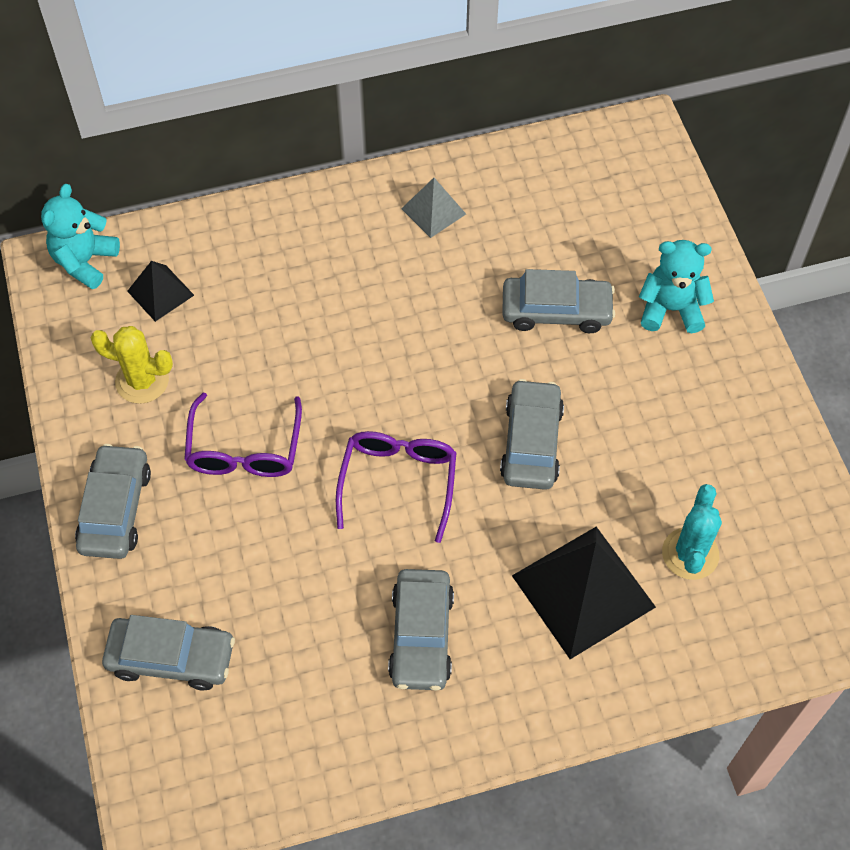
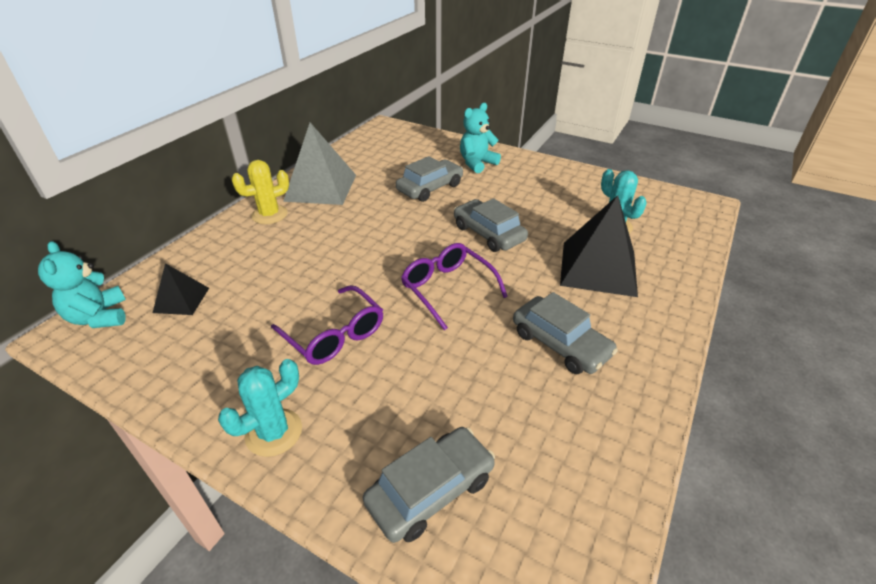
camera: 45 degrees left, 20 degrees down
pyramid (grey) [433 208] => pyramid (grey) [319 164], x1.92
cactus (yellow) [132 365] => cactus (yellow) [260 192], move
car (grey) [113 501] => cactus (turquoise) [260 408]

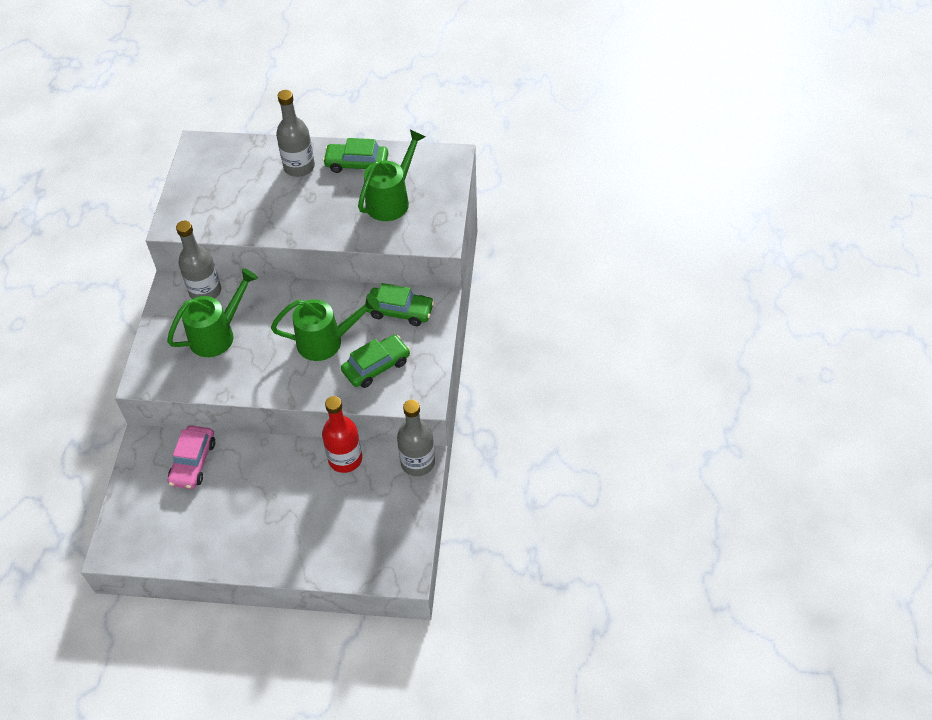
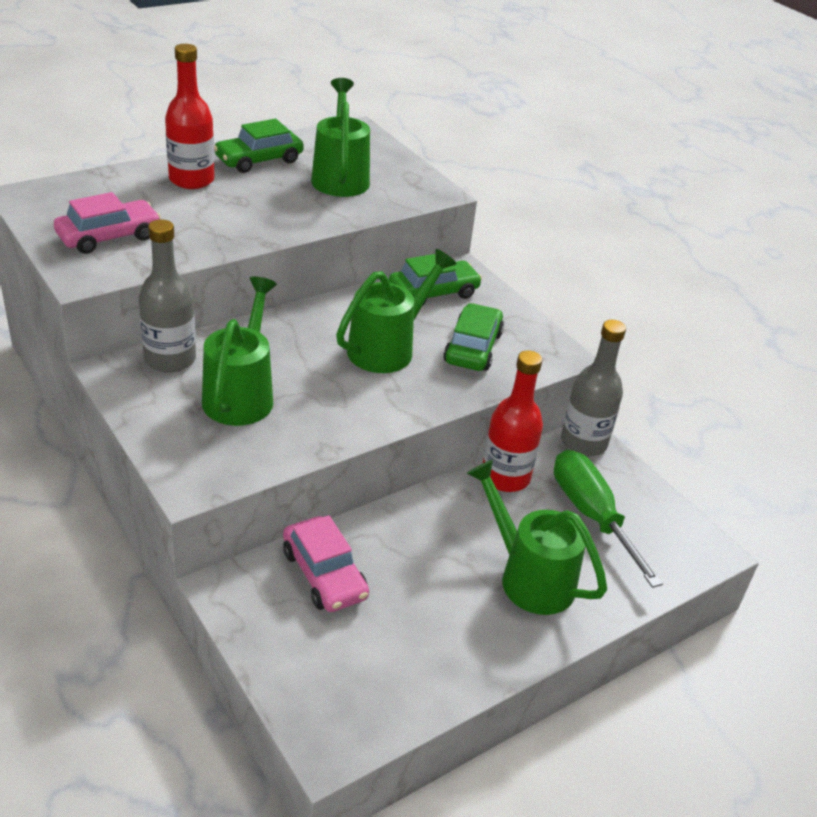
camera: 45 degrees left, 15 degrees down
bottle (grey) [295 133] => bottle (red) [190 116]
nothing => car (pink) [107 223]
nothing => screwdriver (green) [608 519]
nothing => watering can (green) [536 537]

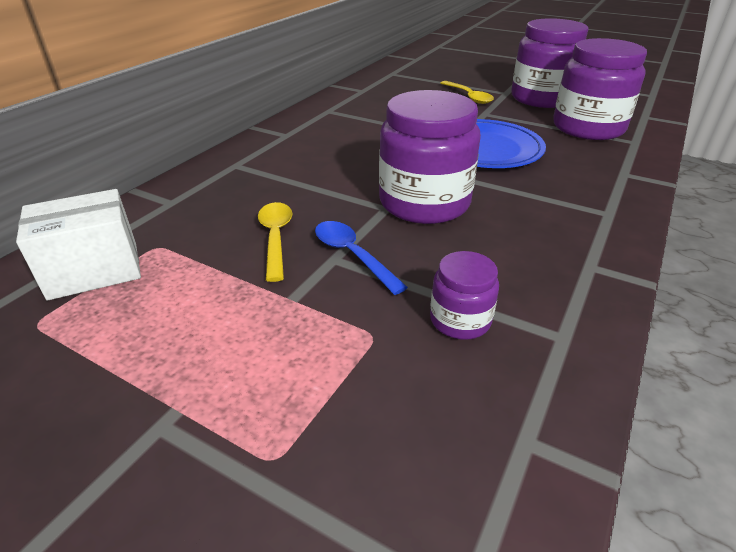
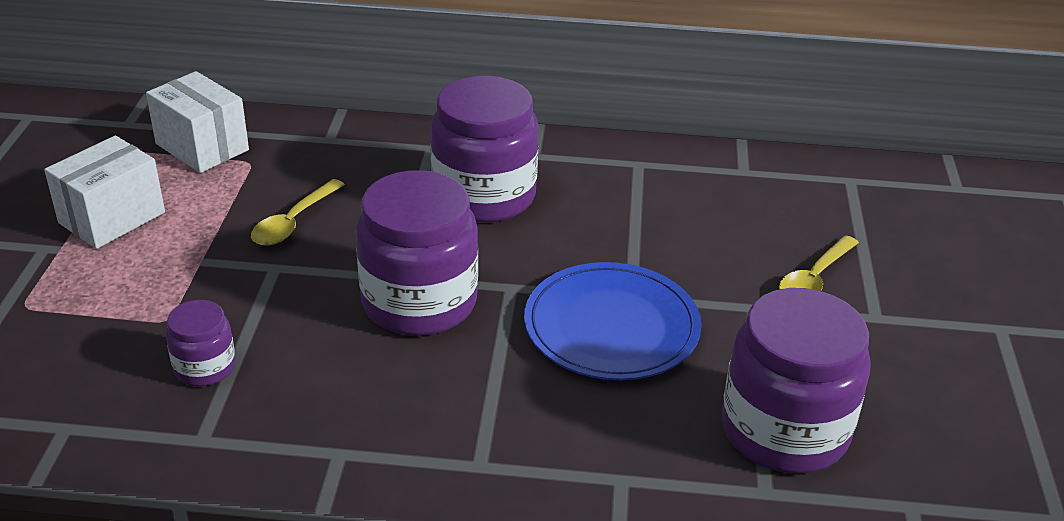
camera: 65 degrees right, 0 degrees up
jar (purple) [550 63] => jar (purple) [484 149], move
spoon (yellow) [275 242] => spoon (yellow) [298 212], 150 degrees clockwise
spoon (blue) [361 258] => nothing
nothing => box (white) [104 192]

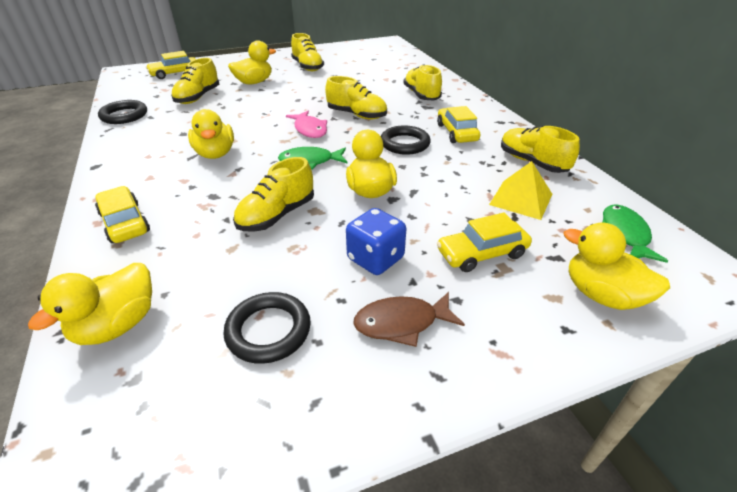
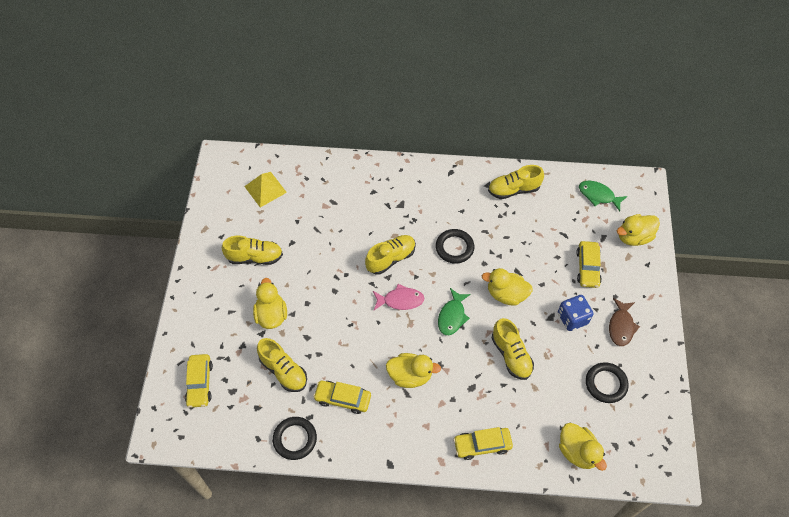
camera: 65 degrees left, 20 degrees up
shoe (yellow) [422 82] => nothing
car (yellow) [458 124] => car (yellow) [342 397], move
pyramid (yellow) [520 190] => pyramid (yellow) [265 189], move

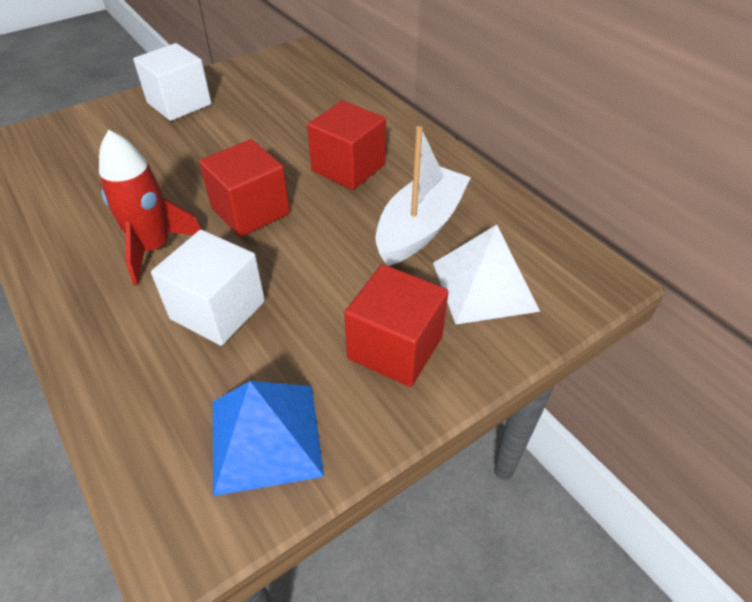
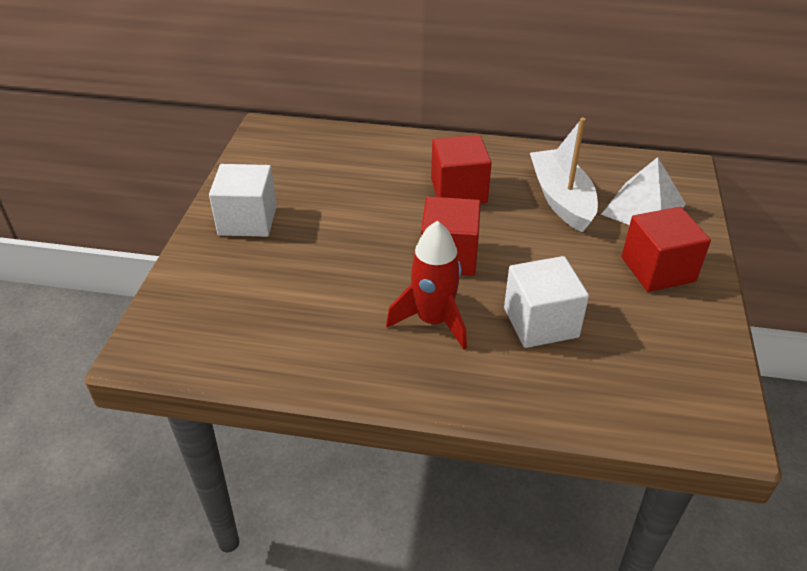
camera: 45 degrees left, 5 degrees down
pyramid (blue) [268 438] => nothing

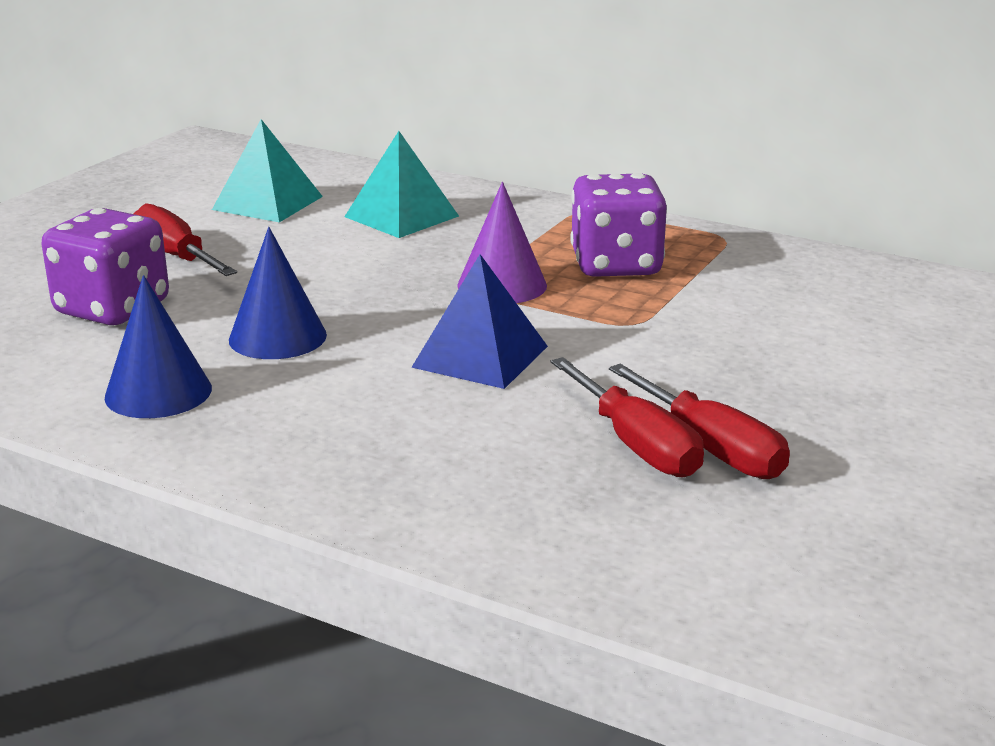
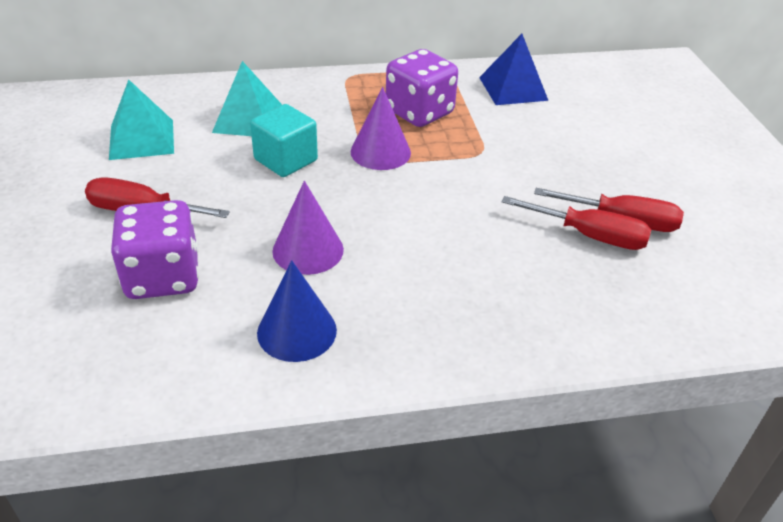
camera: 40 degrees left, 15 degrees up
cone (blue) [278 293] => cone (purple) [308 228]
pyramid (blue) [479 321] => pyramid (blue) [513 69], move
nothing => cube (turquoise) [284 140]

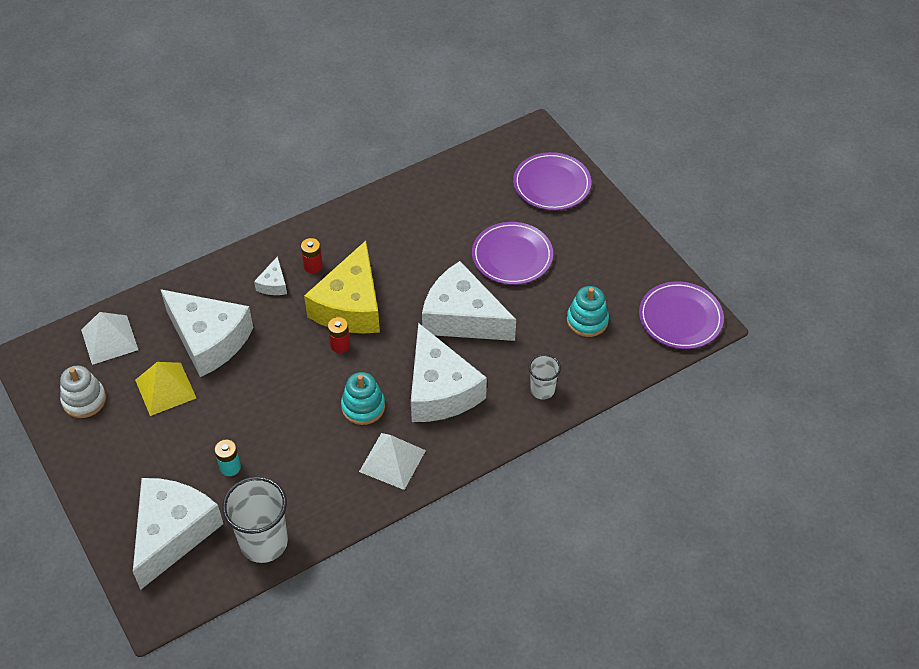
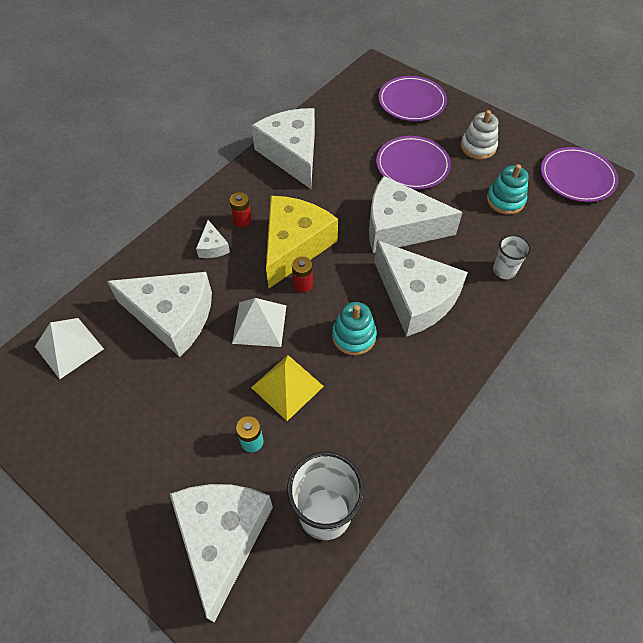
camera: 20 degrees left, 5 degrees up
cheese (yellow) [342 287] => cheese (yellow) [302 242], 150 degrees counterclockwise
pyramid (yellow) [165 389] => pyramid (yellow) [287 388], move
stacking toy (white) [83 392] => stacking toy (white) [479 135], move
pyramid (white) [392 461] => pyramid (white) [259 322], move
nothing => cheese (white) [283 148]

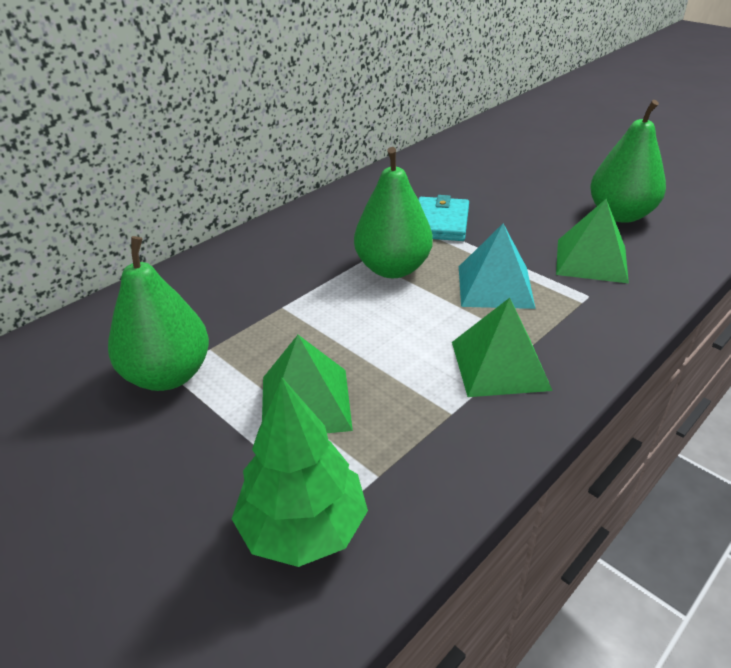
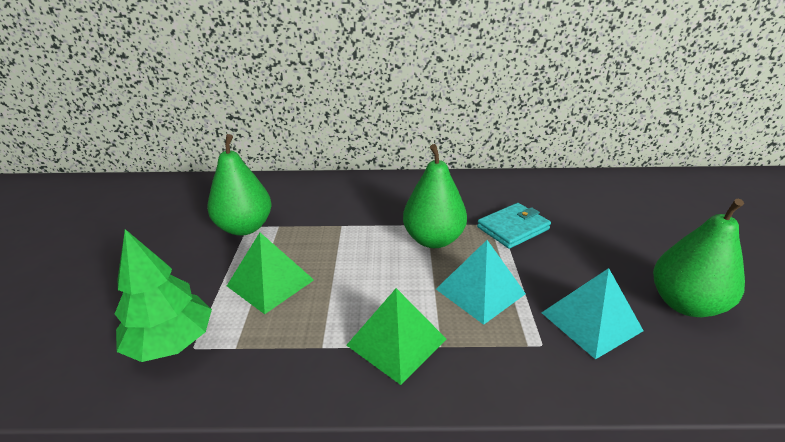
camera: 45 degrees right, 5 degrees down
pyramid (green) [592 241] => pyramid (turquoise) [593 314]

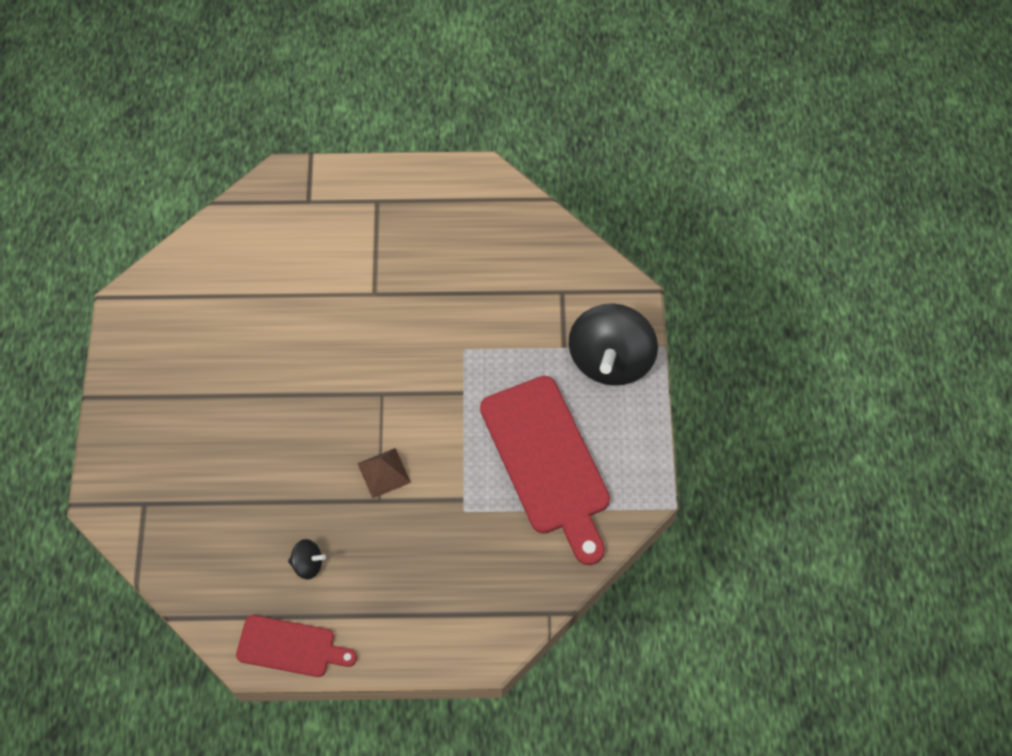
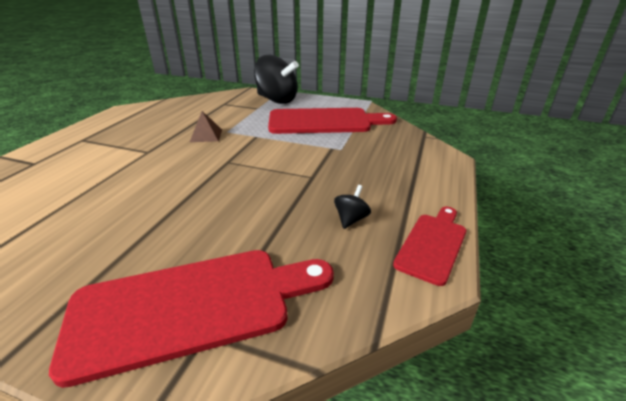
camera: 70 degrees left, 30 degrees down
pyramid (brown) [384 473] => pyramid (brown) [206 126], move
nothing => cutting board (red) [191 319]

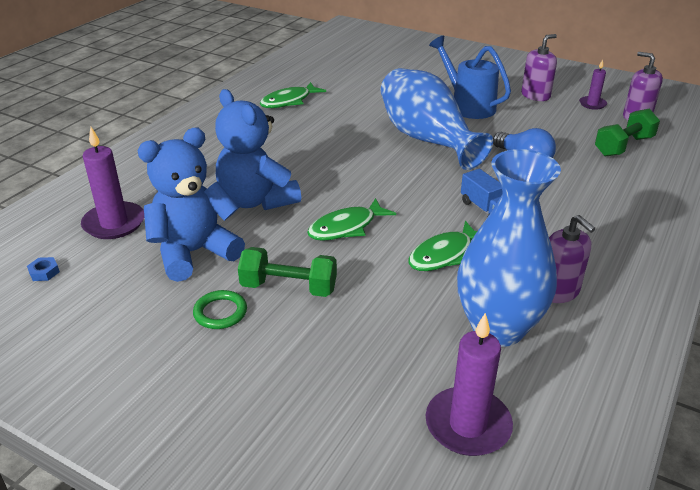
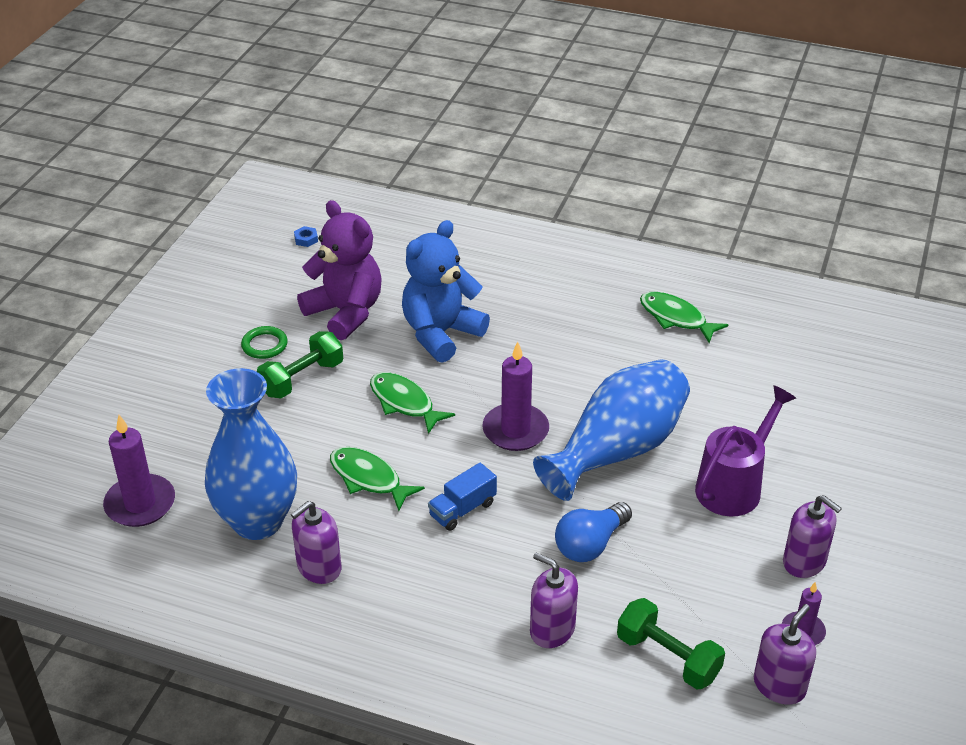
camera: 80 degrees right, 5 degrees up
watering can (blue) [470 77] => watering can (purple) [745 451]
candle (purple) [112 183] => candle (purple) [515 396], move
teddy bear (blue) [191 205] => teddy bear (purple) [339 270]
dumbbell (green) [287 272] => dumbbell (green) [300 365], 45 degrees clockwise
nothing => soap dispenser (purple) [554 600]

